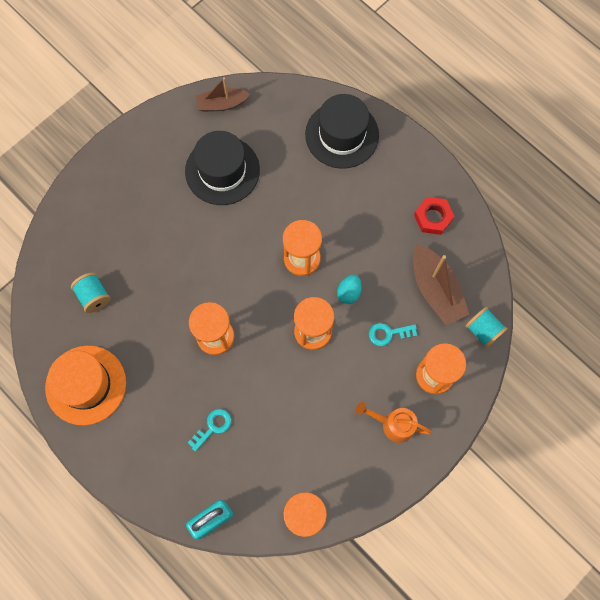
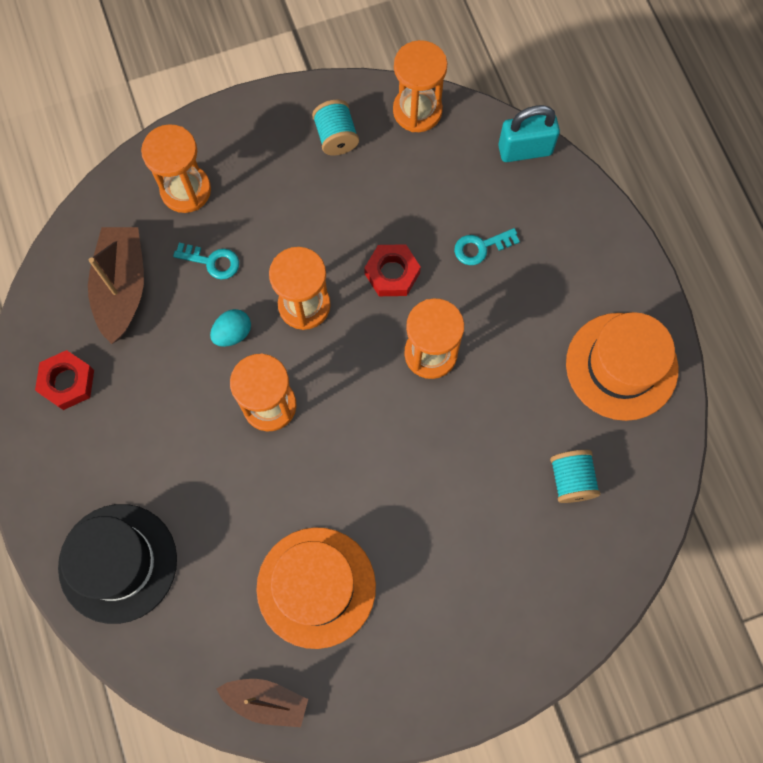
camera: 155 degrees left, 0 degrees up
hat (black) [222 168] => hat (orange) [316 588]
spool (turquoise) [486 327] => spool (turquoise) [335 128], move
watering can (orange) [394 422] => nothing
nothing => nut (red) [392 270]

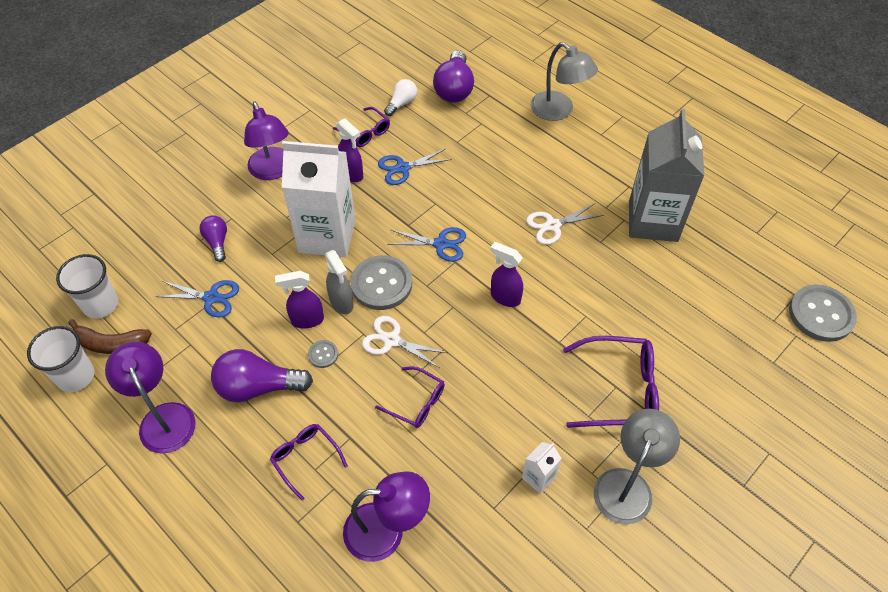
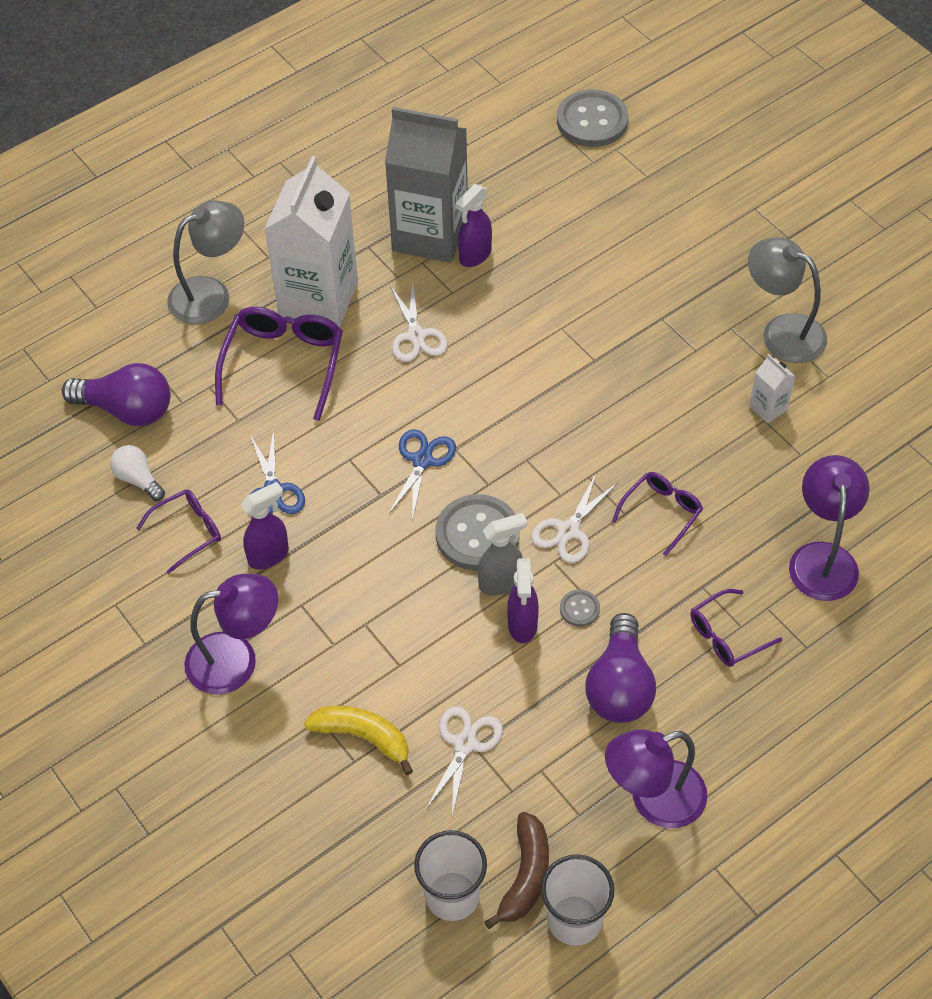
camera: 80 degrees left, 0 degrees up
carton (white) [319 199] => carton (white) [311 242], move
light bulb (purple) [213 238] => banana (yellow) [358 740]
spray bottle (purple) [506 274] => spray bottle (purple) [473 225], move
scissors (blue) [197 299] => scissors (white) [464 761]
glasses (purple) [611 382] => glasses (purple) [279 364], move

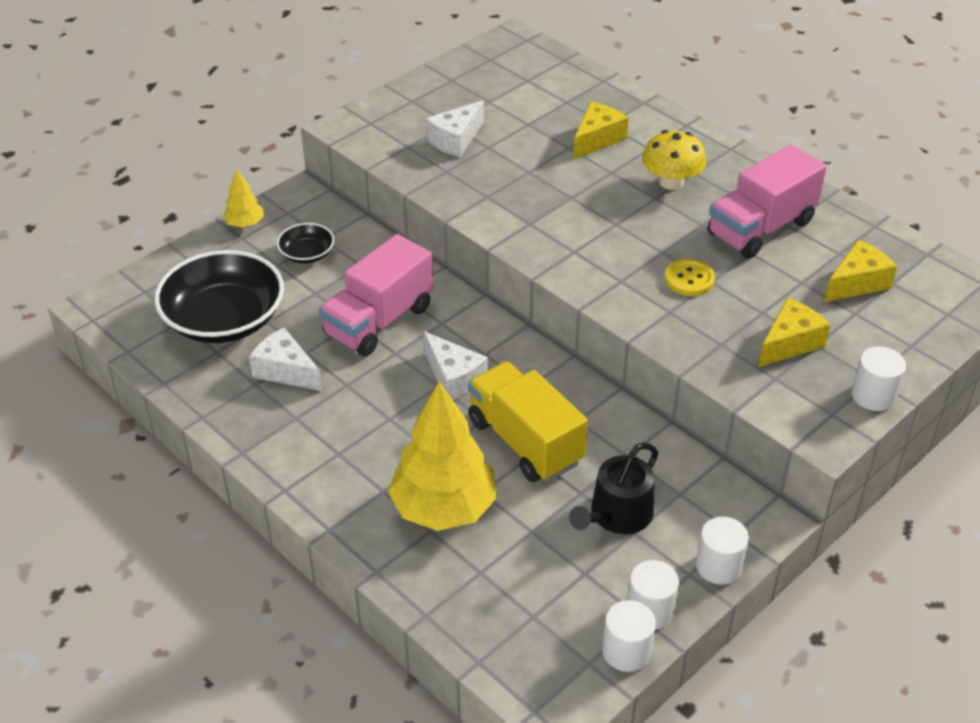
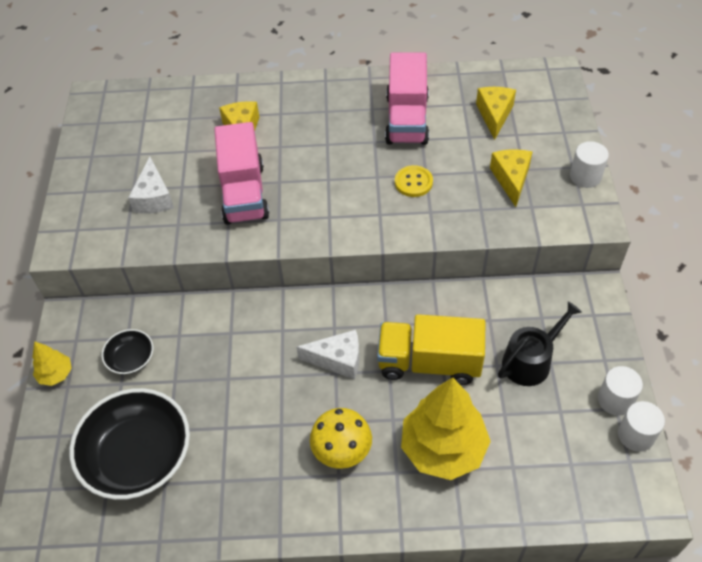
camera: 45 degrees left, 10 degrees up
mushroom (yellow) [674 160] => mushroom (yellow) [341 438], move
truck (pink) [376 295] => truck (pink) [241 173], move
cheese (white) [286 359] => nothing
watering can (black) [613 488] => watering can (black) [540 343], 120 degrees counterclockwise
cylinder (white) [722 551] => nothing

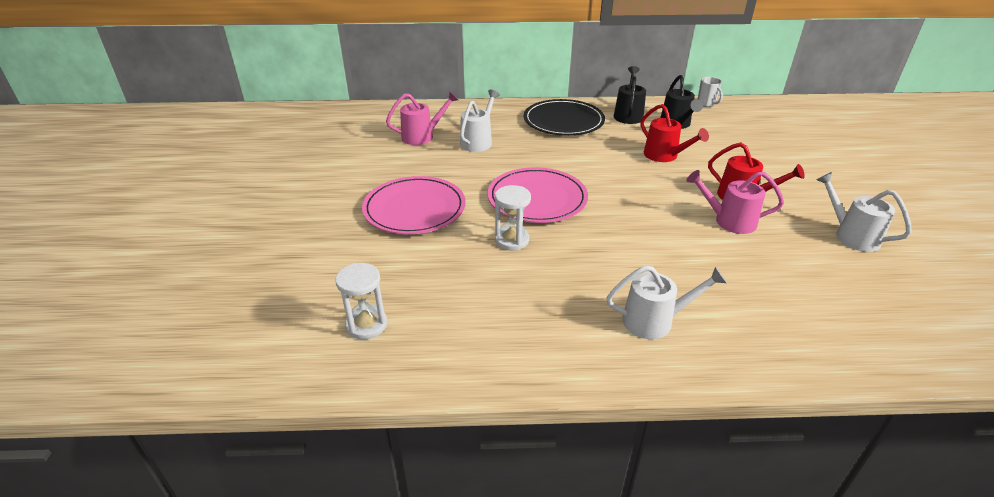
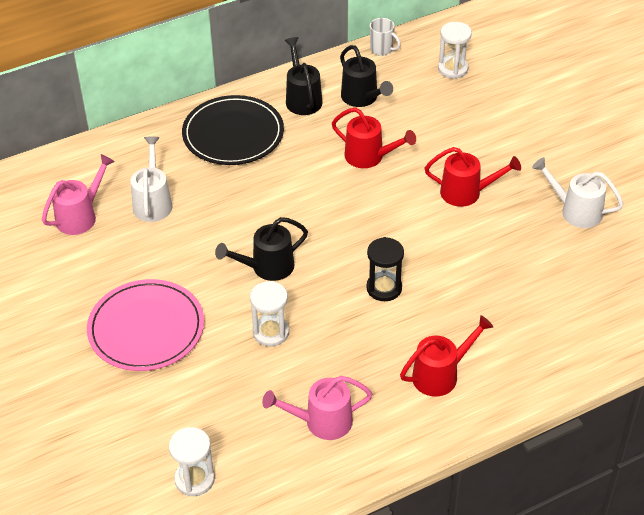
camera: 25 degrees left, 10 degrees up
plate (pink) [538 195] => watering can (black) [261 249]
watering can (pink) [735 202] => watering can (pink) [317 408], move
watering can (white) [666 302] => watering can (red) [446 356]
nothing => hourglass (white) [455 50]
nothing => hourglass (black) [385 269]

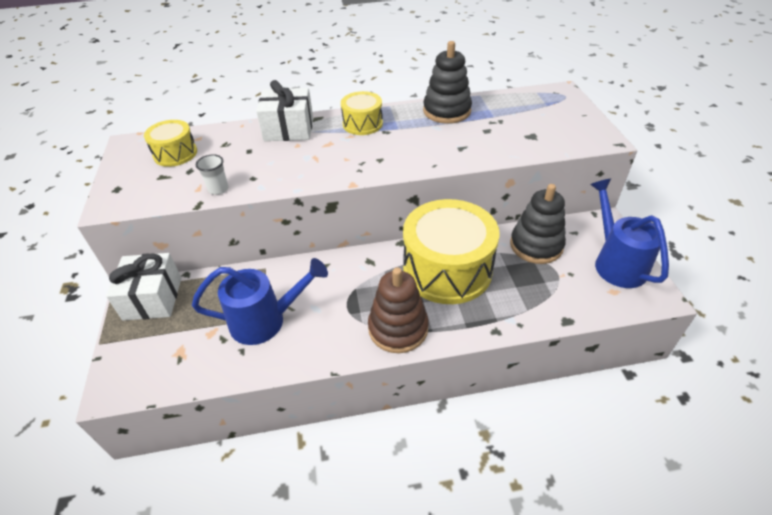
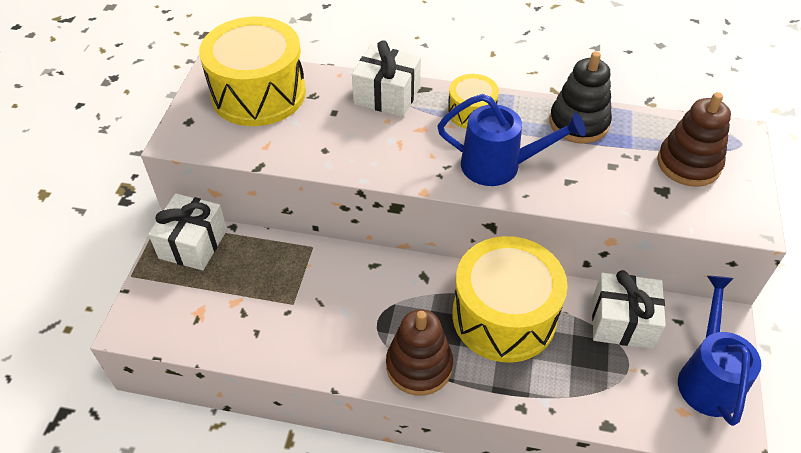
camera: 20 degrees right, 5 degrees up
drum (yellow) [170 143] => drum (yellow) [252 71], x2.00
cup (white) [212 174] => nothing
stacking toy (black) [538 224] => gift (white) [629 309]
watering can (blue) [260 301] => watering can (blue) [511 140], move
nothing => stacking toy (brown) [694 139]

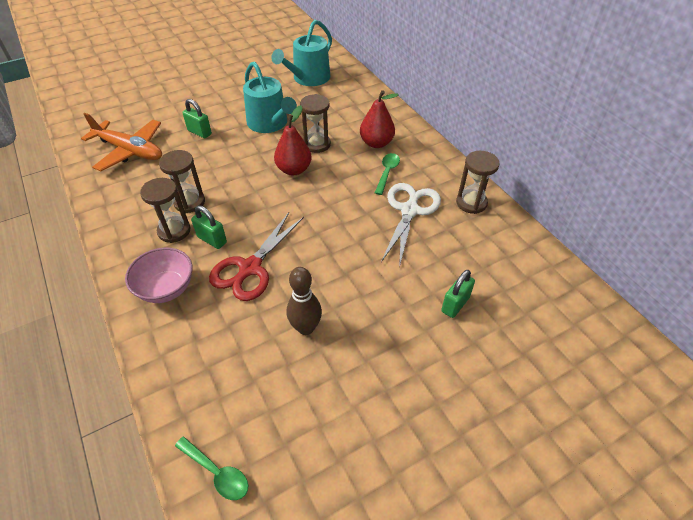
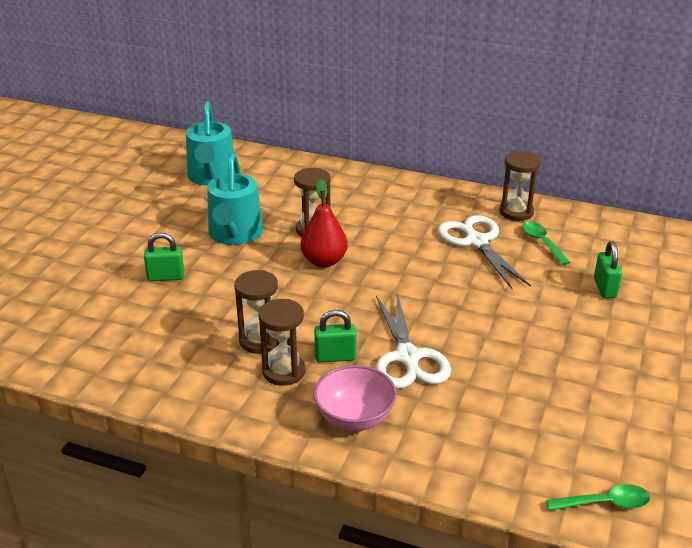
camera: 40 degrees left, 15 degrees down
watering can (turquoise) [270 97] => watering can (turquoise) [235 199], 75 degrees clockwise
pear (red) [379 119] => nothing
plane (orange) [121 142] => nothing
spoon (green) [387 174] => spoon (green) [546 243], move
scissors (red) [256 256] => scissors (white) [413 340]
bowling pin (brown) [304 301] => nothing

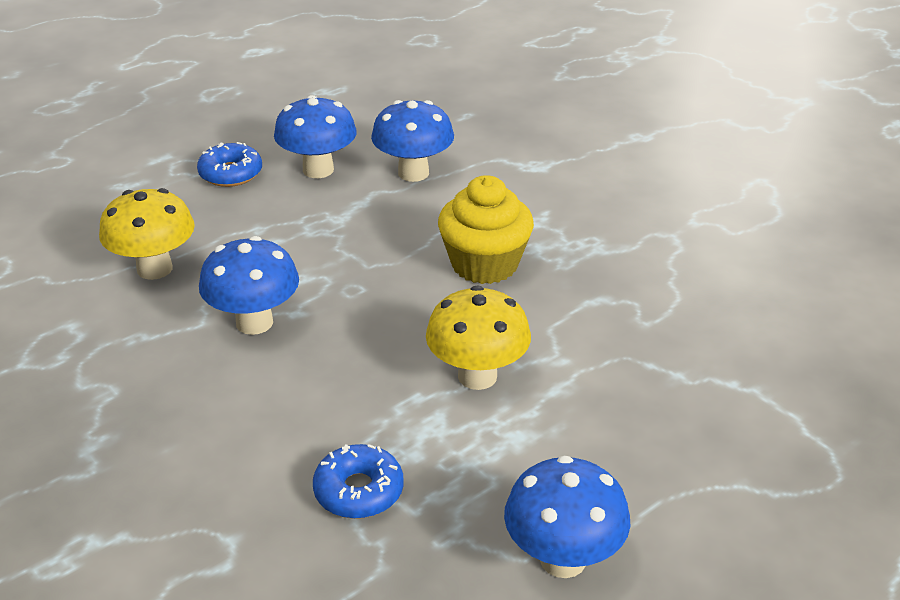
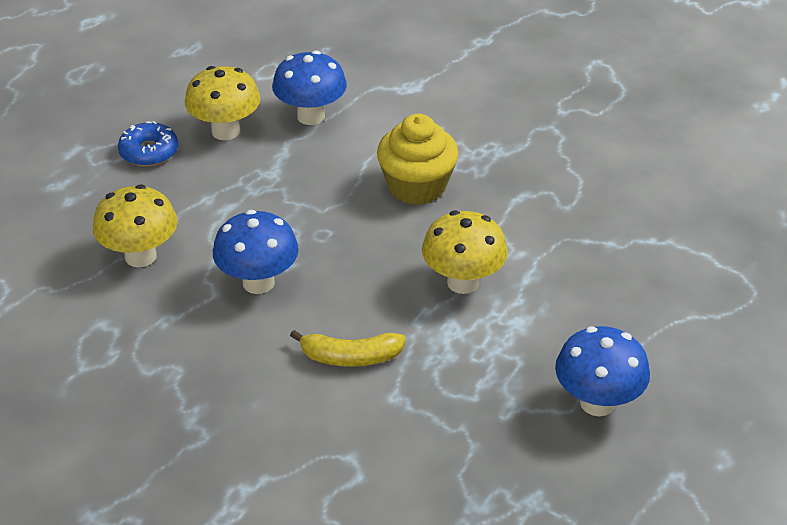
camera: 20 degrees left, 5 degrees up
mushroom (blue) [315 136] => mushroom (yellow) [222 103]
donut (blue) [358 481] => nothing
nothing => banana (yellow) [348 348]

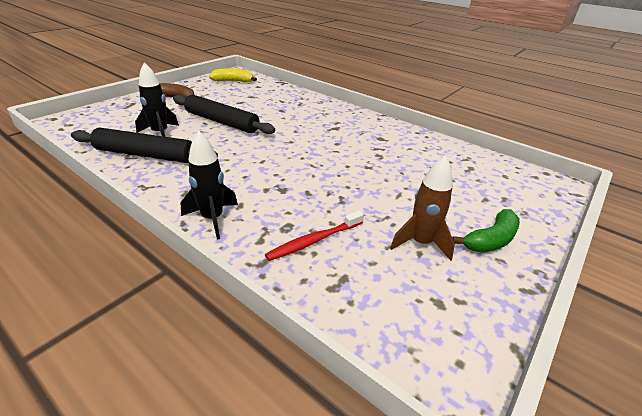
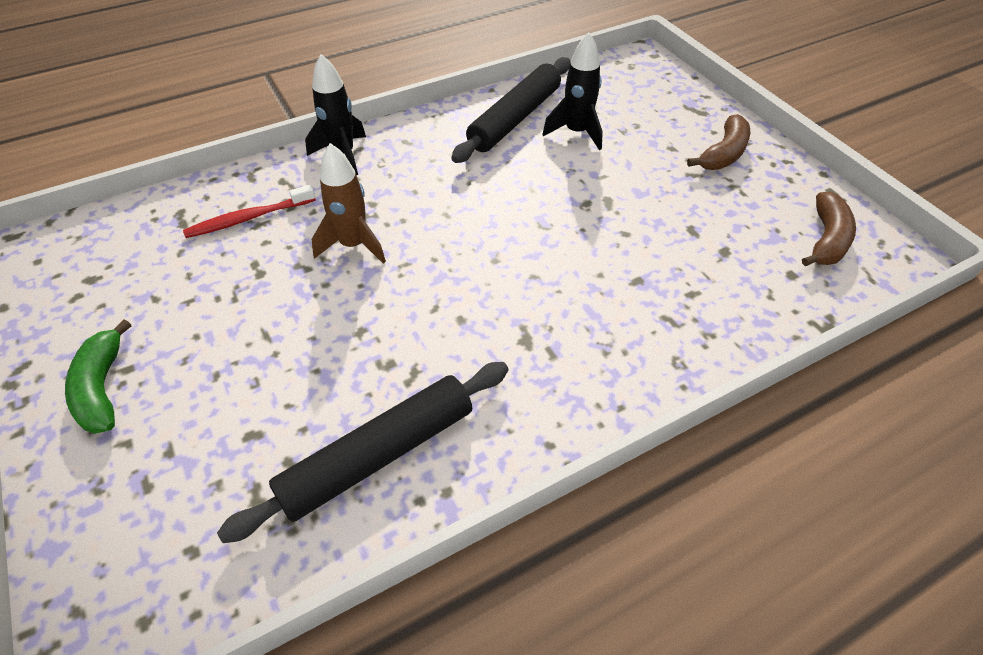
camera: 115 degrees right, 15 degrees up
banana (yellow) [233 75] => banana (brown) [829 229]
rolling pin (black) [224 114] => rolling pin (black) [362 452], move
rocket (brown) [422 208] => rocket (brown) [348 203], move
toothbrush (red) [314 236] => toothbrush (red) [249 211], 105 degrees counterclockwise

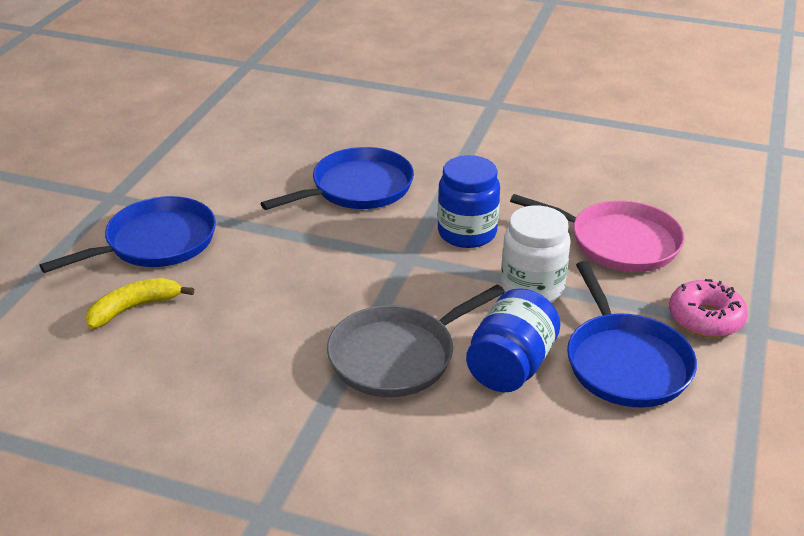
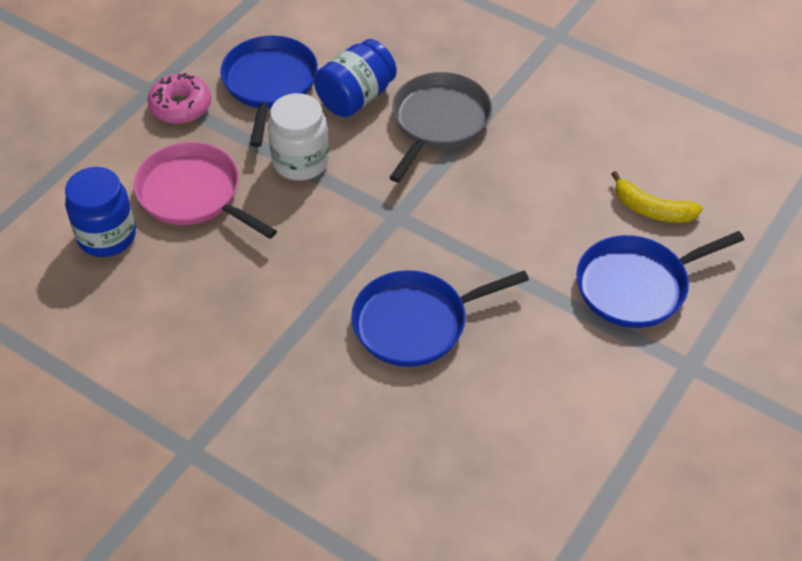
camera: 165 degrees left, 15 degrees up
jar (blue) [468 201] => jar (blue) [100 212], move
banana (yellow) [139 303] => banana (yellow) [657 196], 45 degrees clockwise
pan (grey) [416 341] => pan (grey) [440 127], 45 degrees counterclockwise

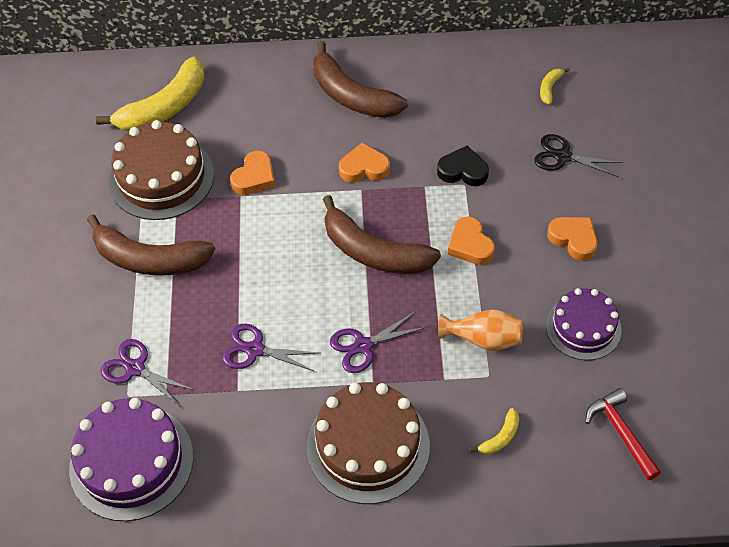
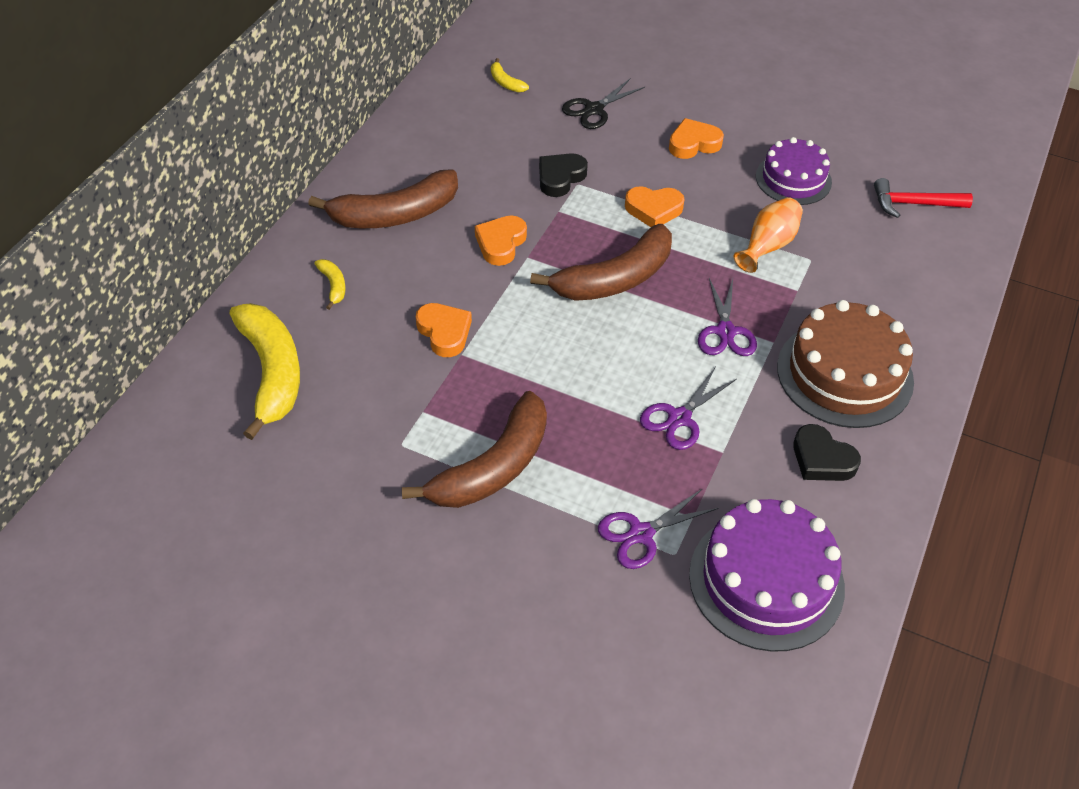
camera: 65 degrees left, 5 degrees down
cake (brown) [161 170] => nothing
banana (yellow) [494 431] => banana (yellow) [330 284], move
nothing => heart (black) [827 452]

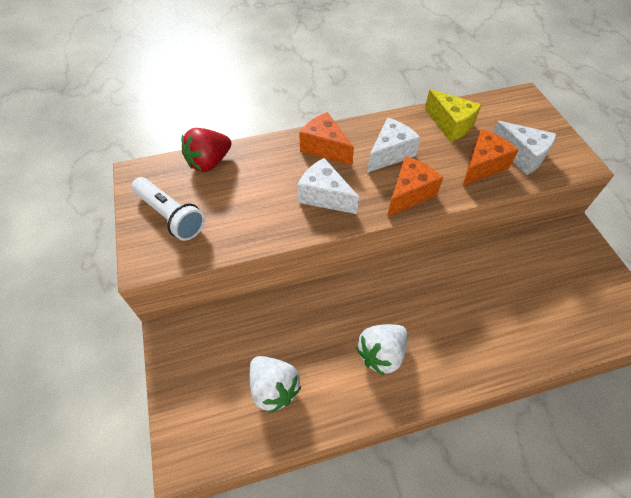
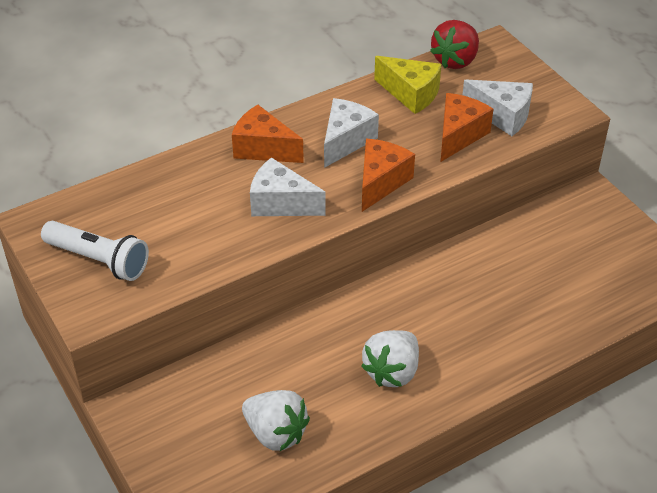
camera: 15 degrees left, 10 degrees down
strawberry (red) [206 150] => strawberry (red) [454 44], move

